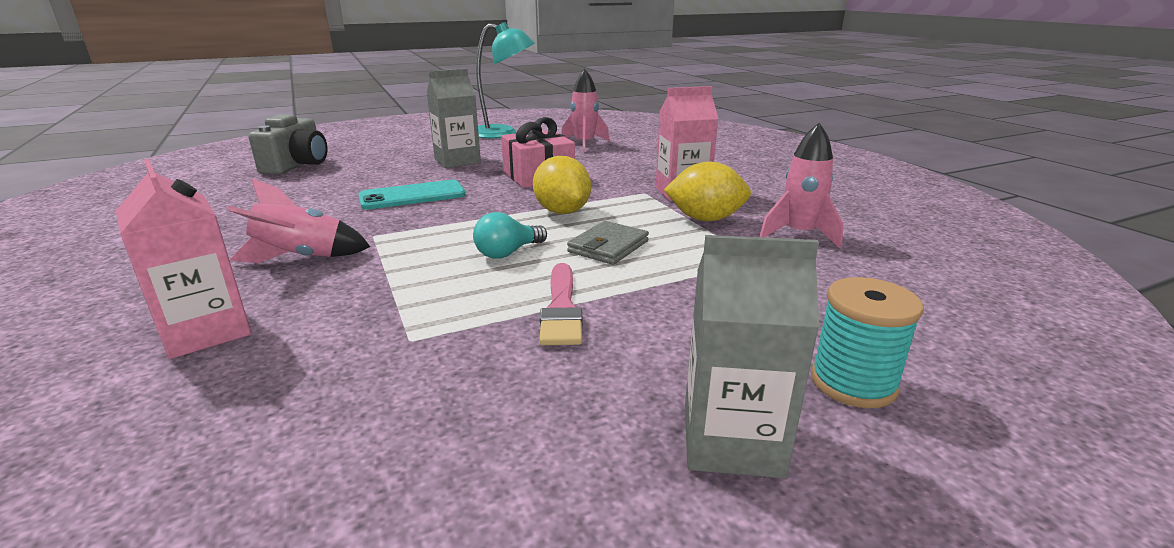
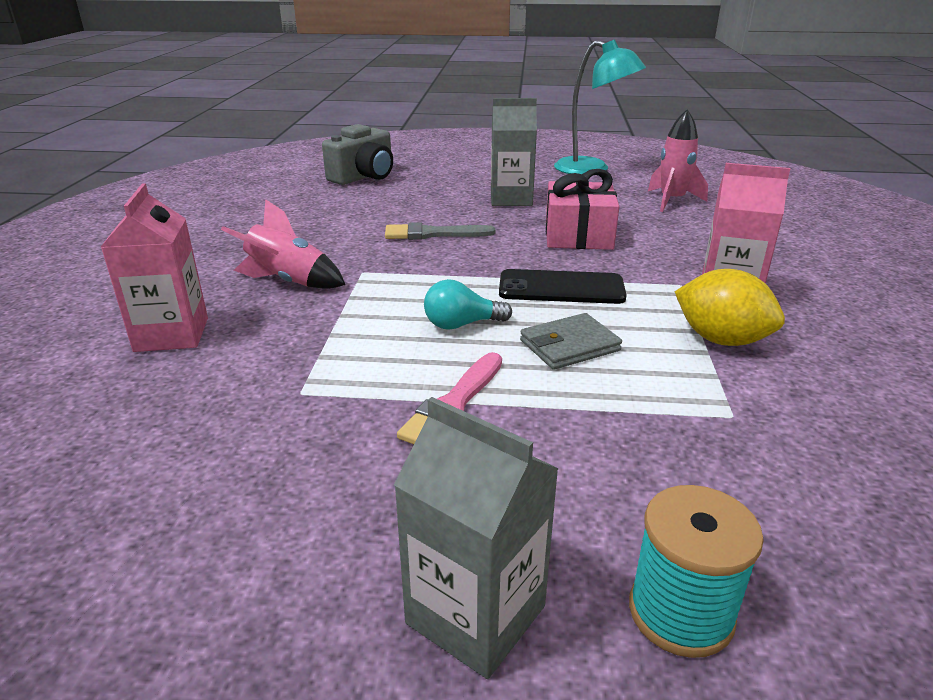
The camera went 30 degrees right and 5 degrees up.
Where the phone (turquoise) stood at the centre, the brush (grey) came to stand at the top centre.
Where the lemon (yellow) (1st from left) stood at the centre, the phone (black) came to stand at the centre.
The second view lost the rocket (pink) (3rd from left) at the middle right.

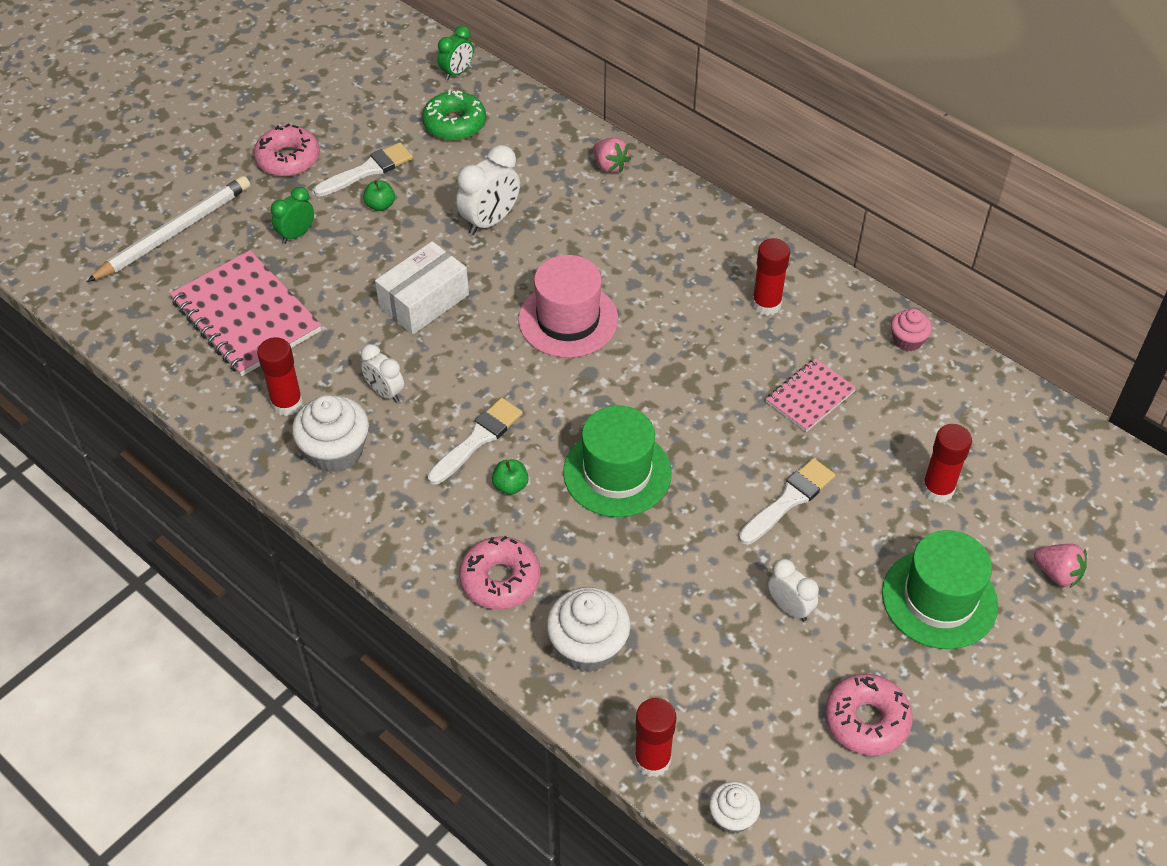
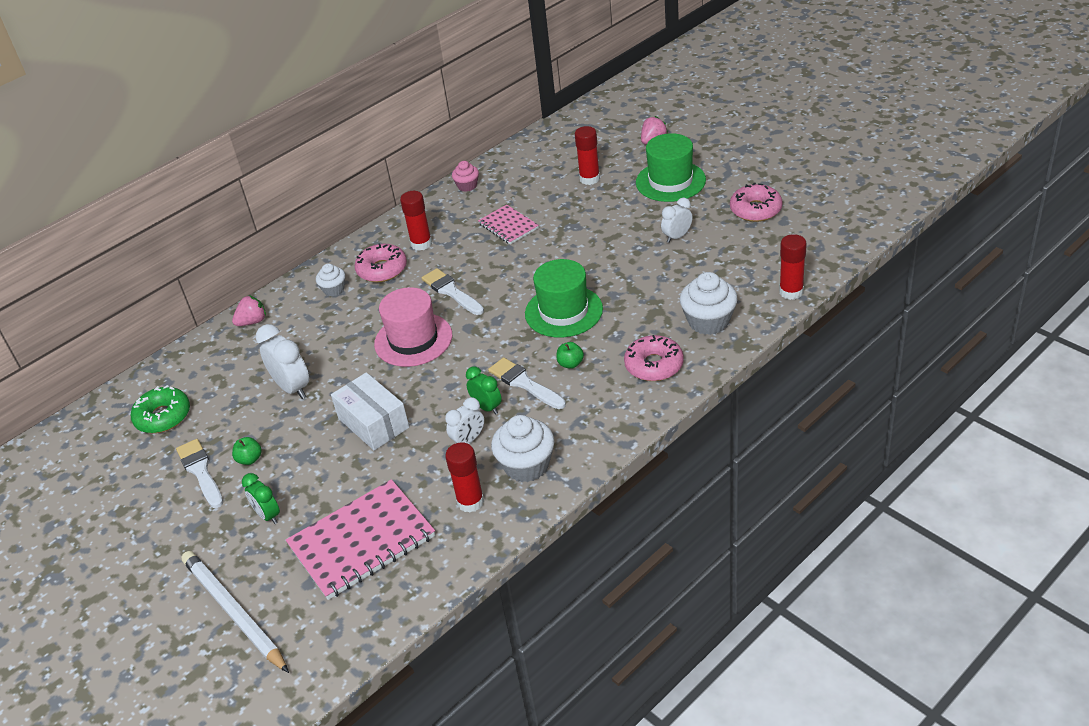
The camera went 80 degrees left and 10 degrees down.
The donut (pink) (1st from left) ended up elsewhere, having gone from the top left to the centre.
The clock (green) (2nd from left) ended up elsewhere, having gone from the top centre to the centre.
The cupcake (white) (3rd from left in the first image) ended up elsewhere, having gone from the bottom centre to the middle left.
The brush (white) (3rd from left in the first image) ended up elsewhere, having gone from the middle right to the centre.

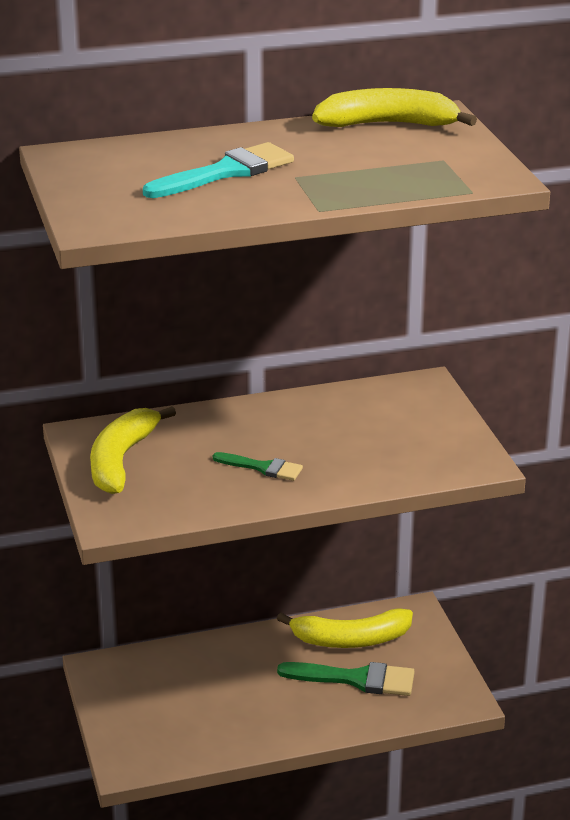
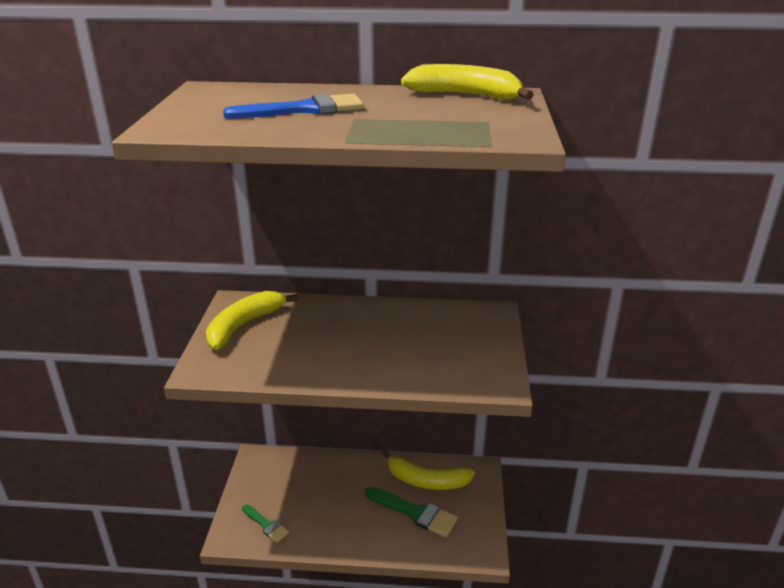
The camera went 20 degrees right and 0 degrees up.
What was the brush (turquoise) at the top centre turned into the brush (blue) at the top centre.
The brush (green) (1st from left) ended up elsewhere, having gone from the centre to the bottom centre.

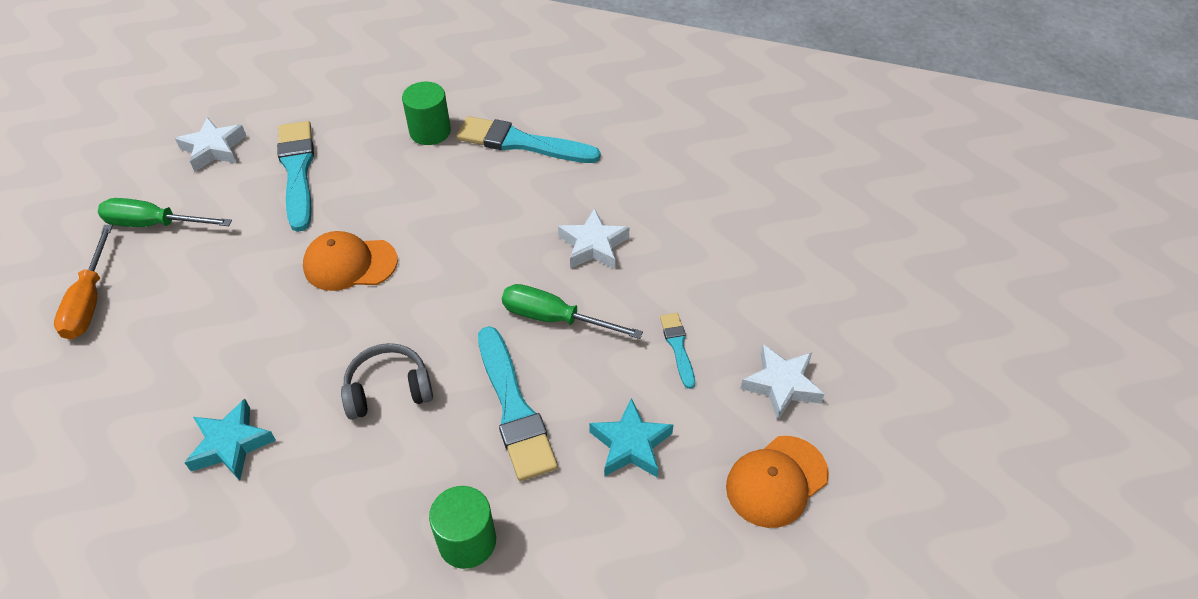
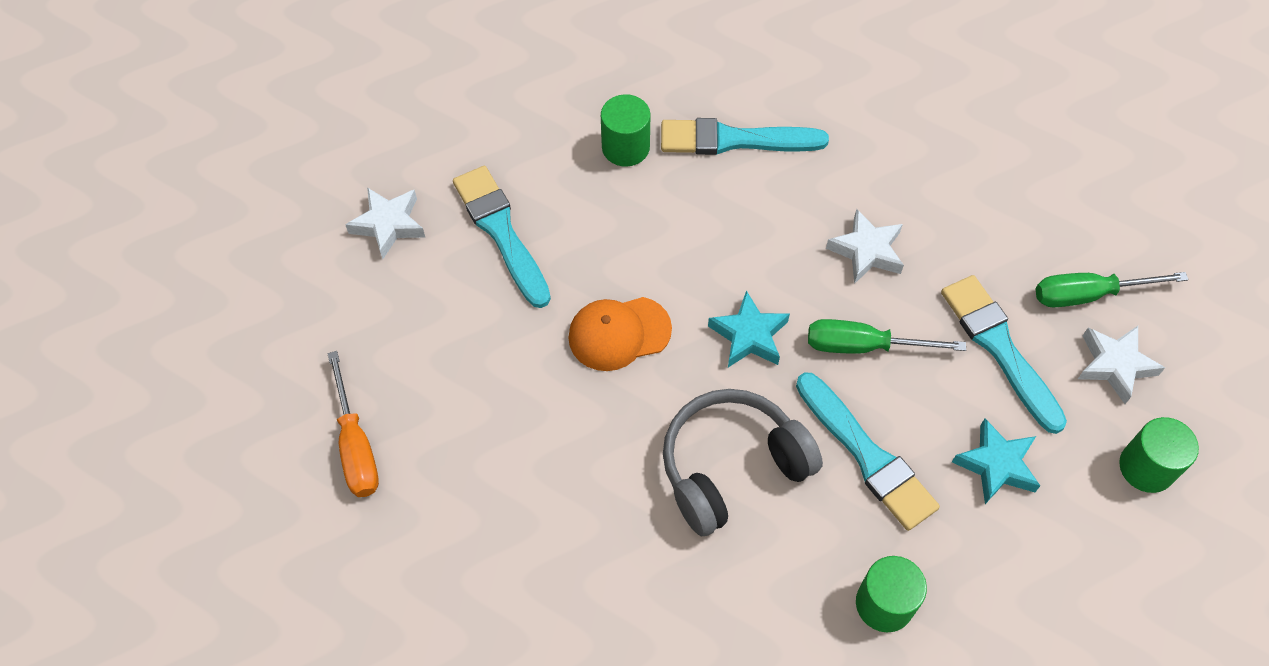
The camera went 15 degrees left and 10 degrees up.
The screwdriver (green) (1st from left in the first image) ended up elsewhere, having gone from the middle left to the middle right.
The star (turquoise) (1st from left) ended up elsewhere, having gone from the bottom left to the centre.
The size of the headphones (grey) at the middle left changed by a factor of 1.58.
The size of the brush (turquoise) (4th from left) at the centre changed by a factor of 1.95.
Where the cap (orange) (2nd from left) stood at the bottom centre, the cylinder (green) (3rd from left) came to stand at the bottom right.

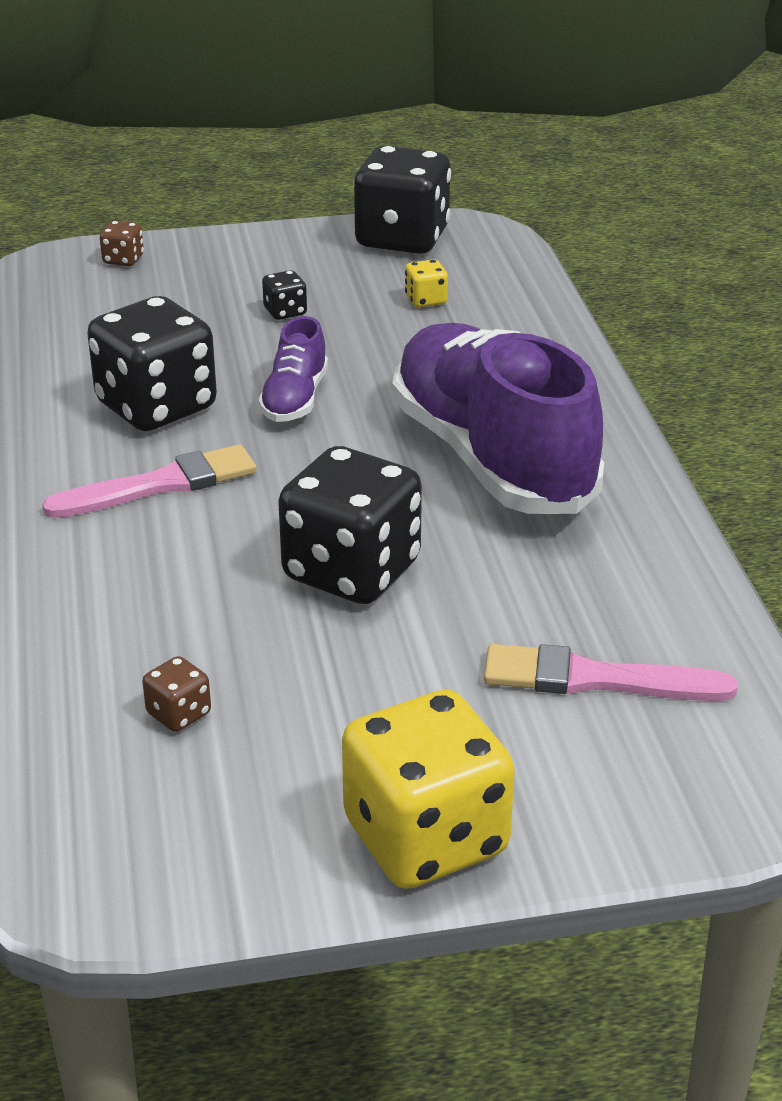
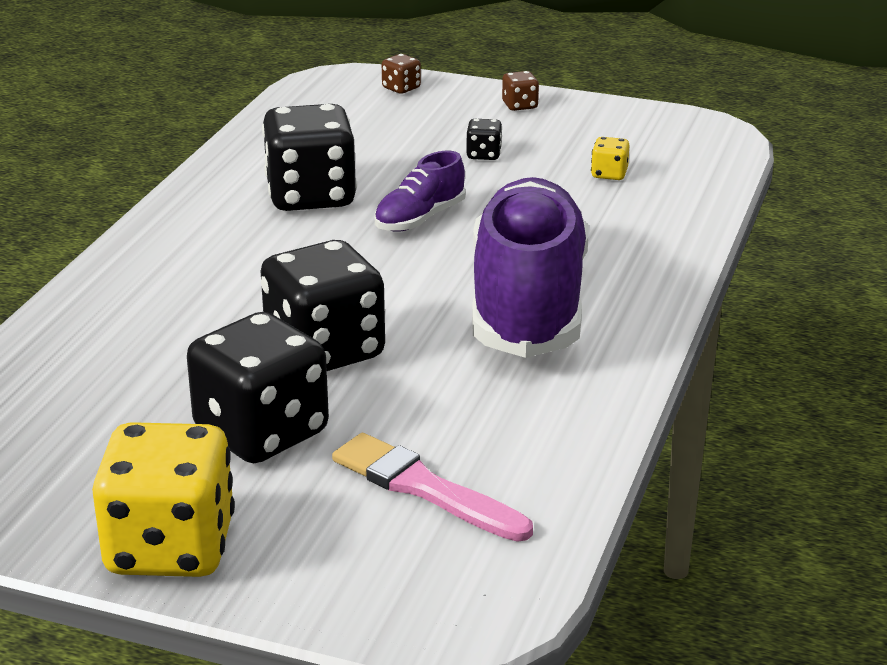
The camera went 30 degrees right and 5 degrees down.
The second view lost the brush (pink) (1st from left) at the middle left.
The dice (brown) (2nd from left) ended up elsewhere, having gone from the middle left to the top centre.
The dice (black) (4th from left in the first image) ended up elsewhere, having gone from the top centre to the middle left.

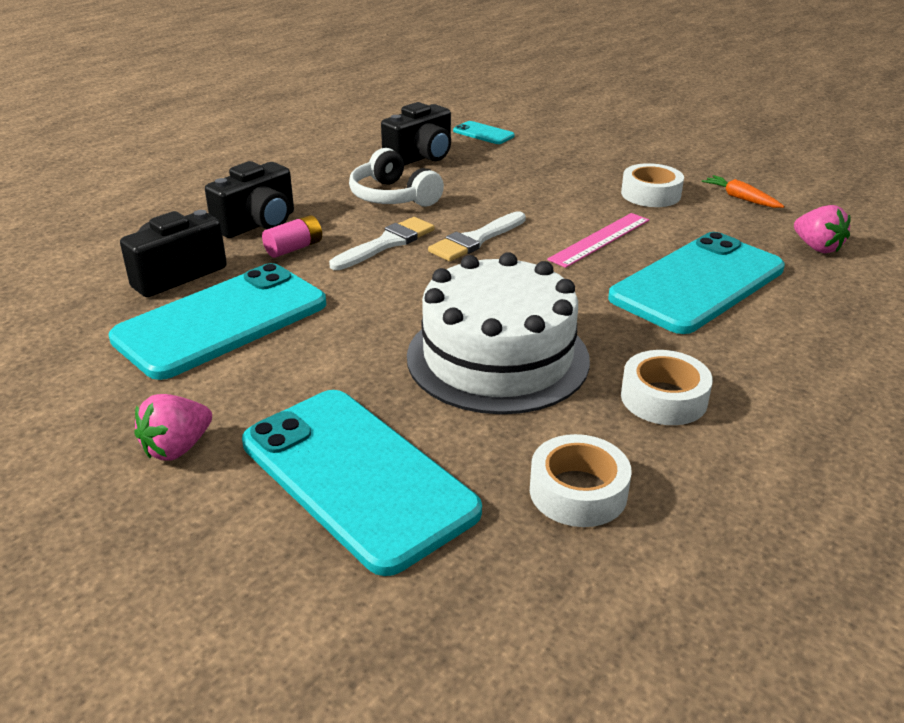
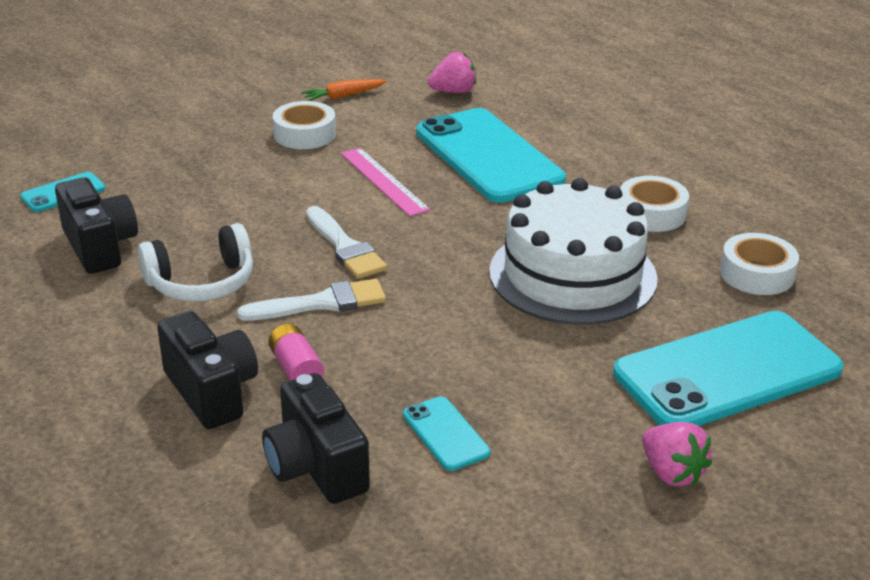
The camera went 75 degrees left and 0 degrees up.
The size of the phone (turquoise) (1st from left in the first image) at the middle left changed by a factor of 0.43.
The brush (white) (1st from left) at the centre ended up facing another way, 105 degrees clockwise from before.

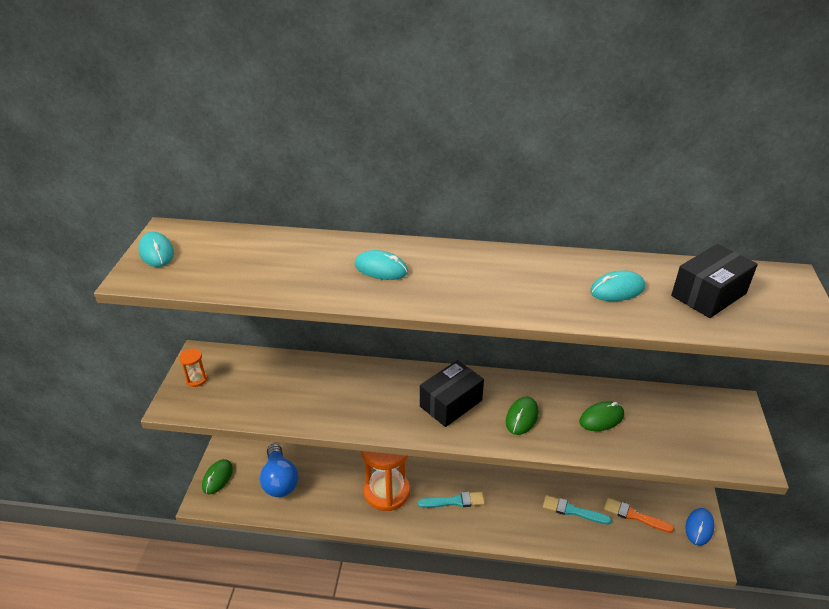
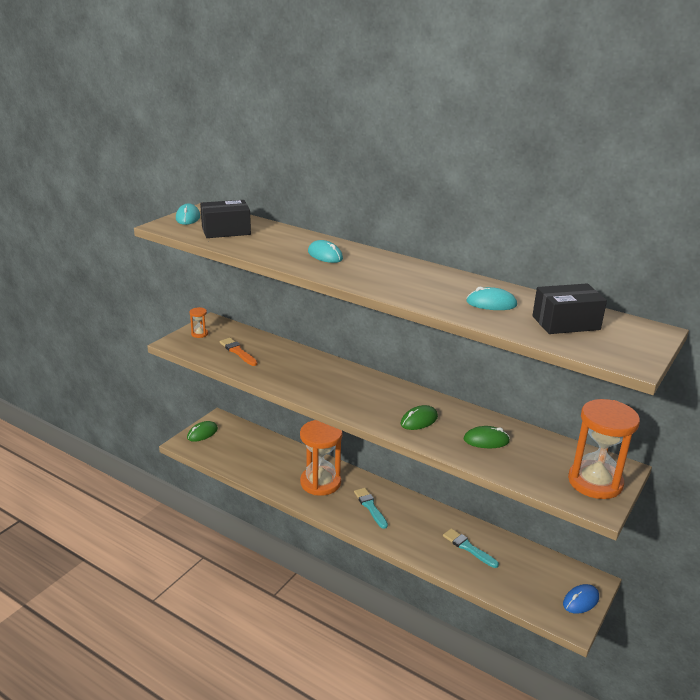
The camera went 25 degrees right and 10 degrees down.
The second view lost the light bulb (blue) at the bottom centre.
The brush (turquoise) (1st from left) at the bottom centre ended up facing another way, 135 degrees counterclockwise from before.
The box (black) (1st from left) ended up elsewhere, having gone from the centre to the top left.
The brush (orange) ended up elsewhere, having gone from the bottom right to the centre.
The second view gained the hourglass (orange) (3rd from left) at the middle right.

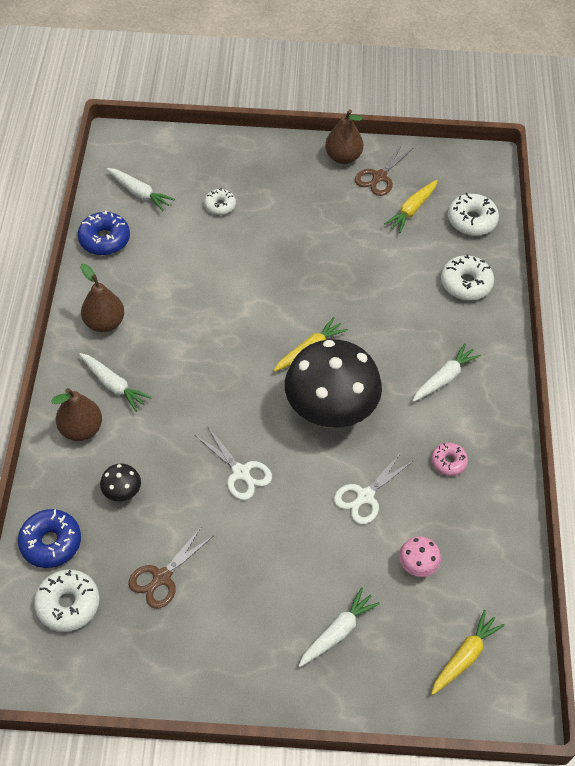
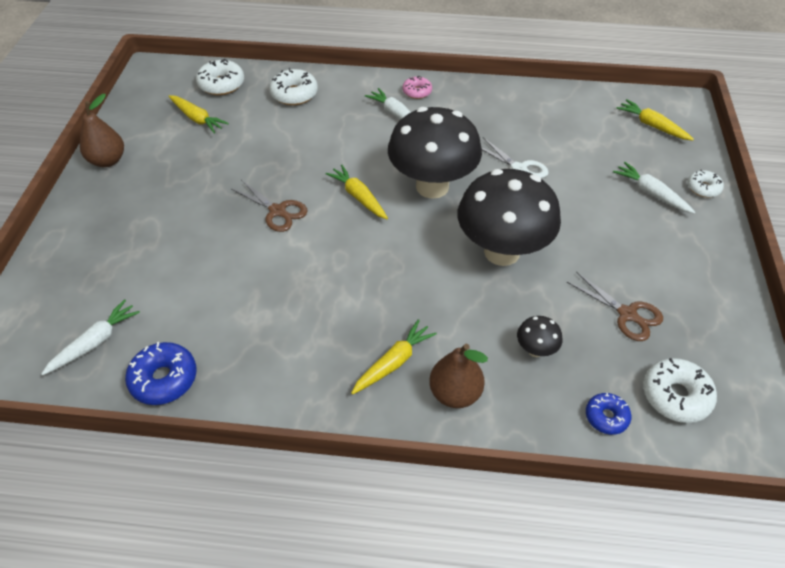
The camera went 85 degrees left and 5 degrees down.
The size of the donut (blue) (1st from left in the first image) at the bottom left changed by a factor of 0.62.
What was the carrot (white) (1st from left) at the middle left turned into the carrot (yellow) (3rd from left) at the centre.
The second view lost the pear (brown) (2nd from left) at the middle left.
Where the scissors (white) (1st from left) stood at the centre, the mushroom (black) (2nd from left) came to stand at the centre.
The donut (white) (2nd from left in the first image) ended up elsewhere, having gone from the top centre to the top right.
The scissors (brown) (2nd from left in the first image) ended up elsewhere, having gone from the top right to the centre.
The second view lost the mushroom (pink) at the bottom right.
The donut (pink) ended up elsewhere, having gone from the middle right to the top centre.

